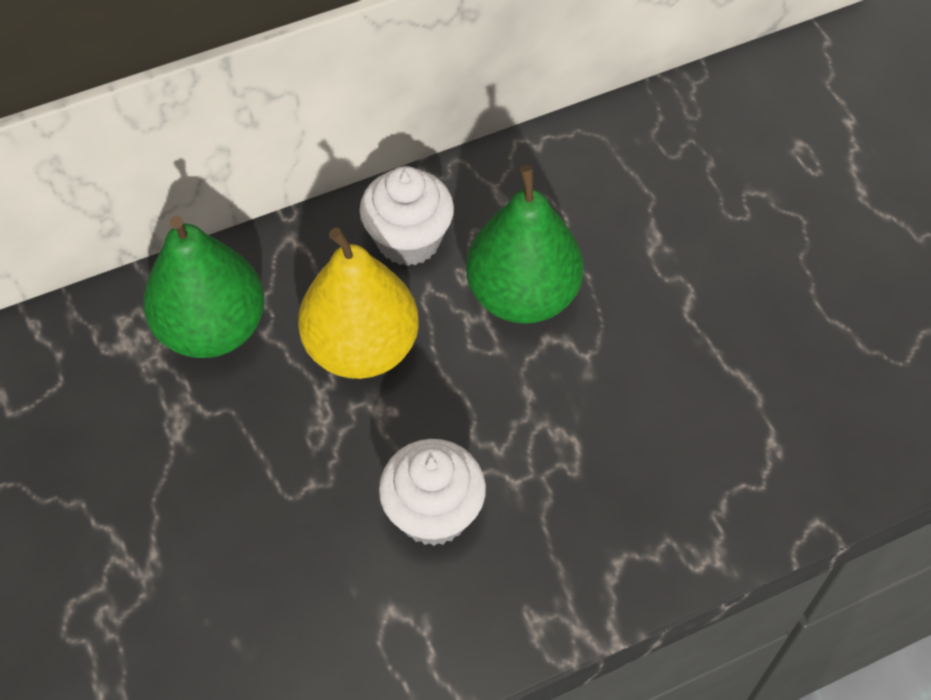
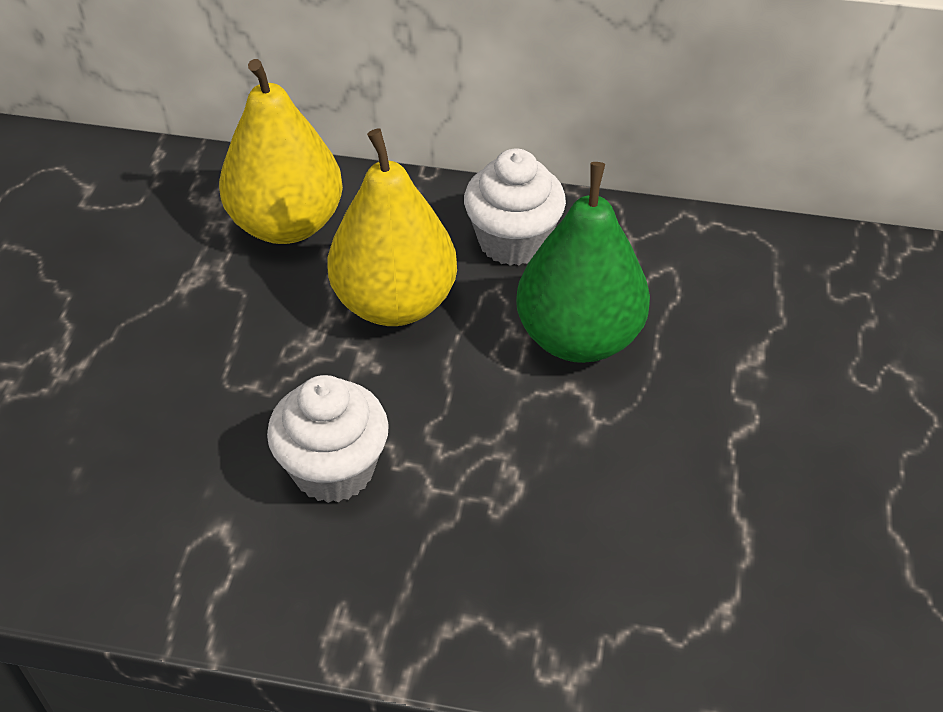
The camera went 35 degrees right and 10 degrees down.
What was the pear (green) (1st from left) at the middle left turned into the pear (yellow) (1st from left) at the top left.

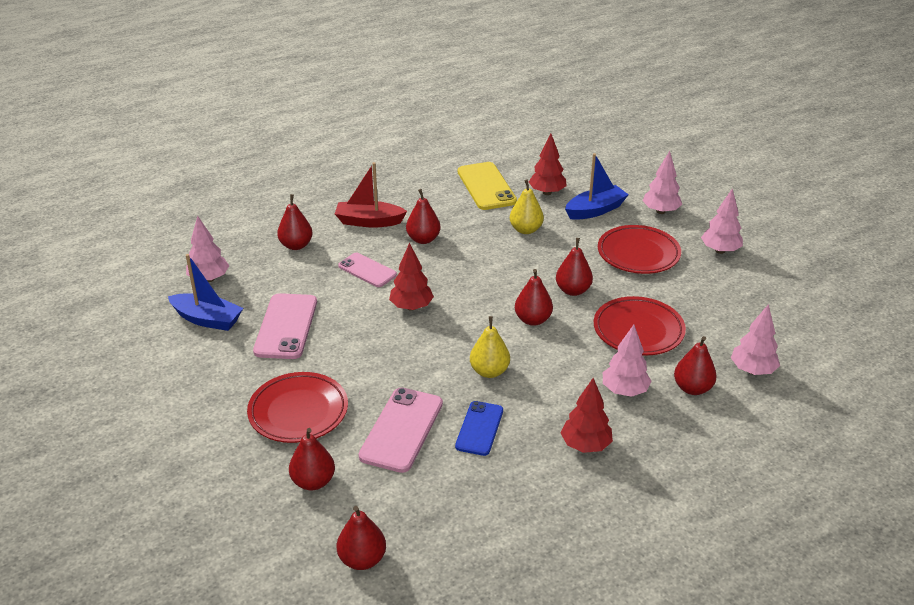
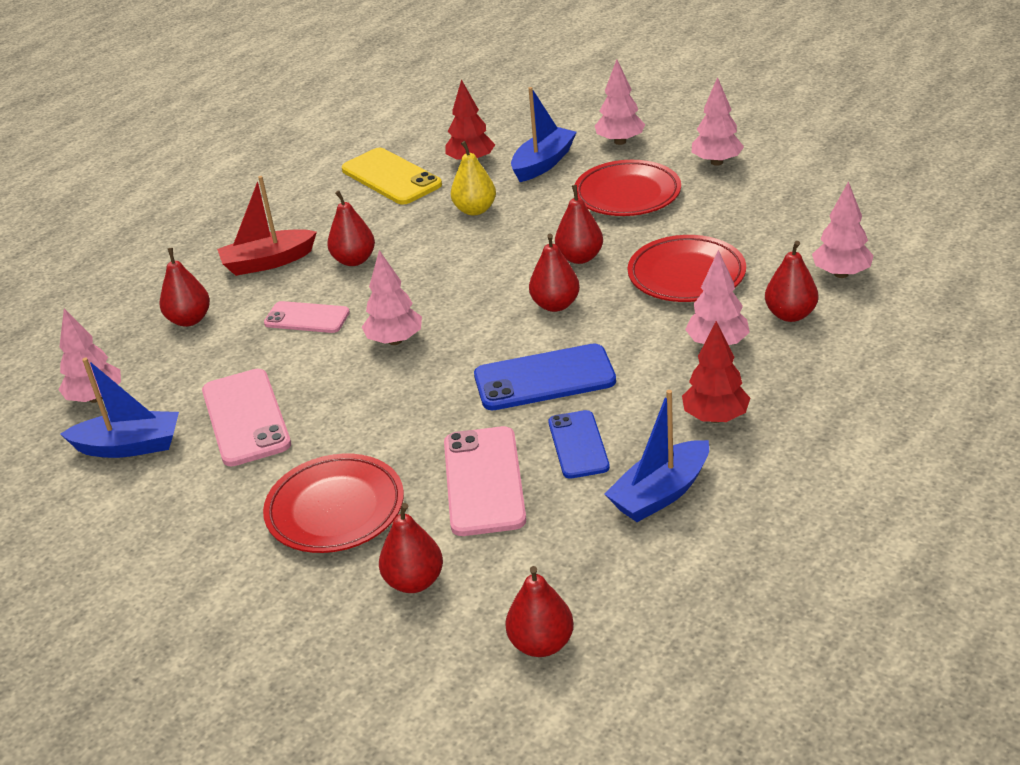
The camera went 20 degrees left and 0 degrees up.
What was the tree (red) (1st from left) at the centre turned into the tree (pink) (2nd from left) at the centre.
Where the pear (yellow) (1st from left) stood at the centre, the phone (blue) (1st from left) came to stand at the centre.
The second view gained the boat (blue) (3rd from left) at the centre.

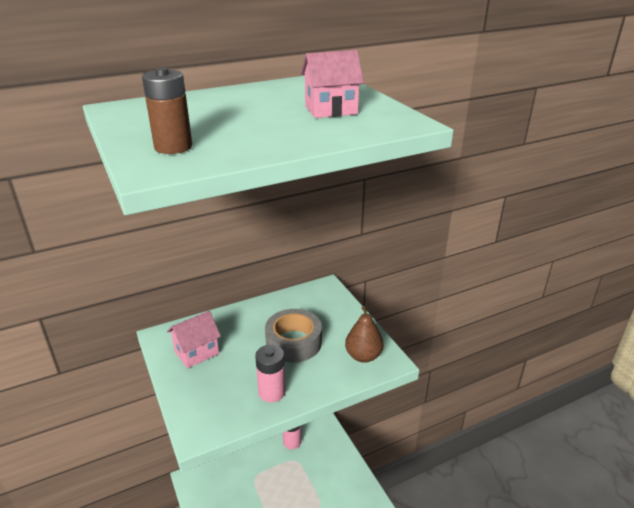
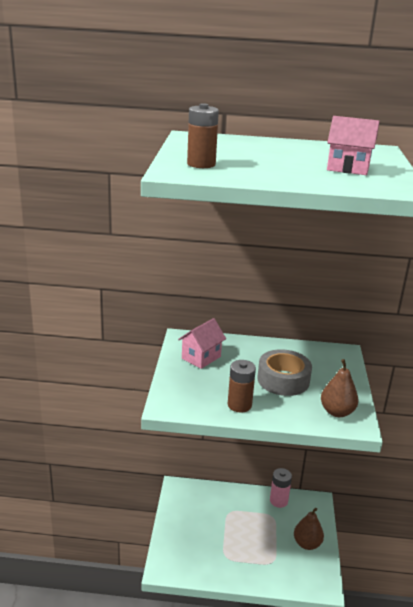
The camera went 30 degrees right and 5 degrees down.
The house (pink) (1st from left) at the bottom left ended up facing another way, 45 degrees counterclockwise from before.
What was the battery (pink) (1st from left) at the bottom centre turned into the battery (brown) (2nd from left) at the centre.
The second view gained the pear (brown) (1st from left) at the bottom right.

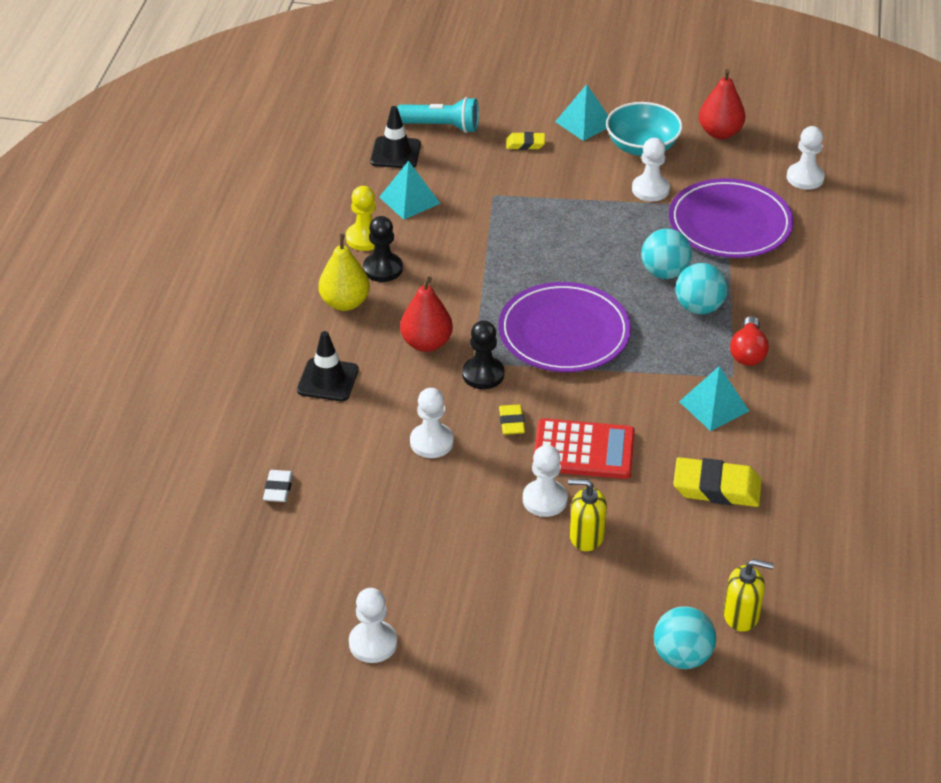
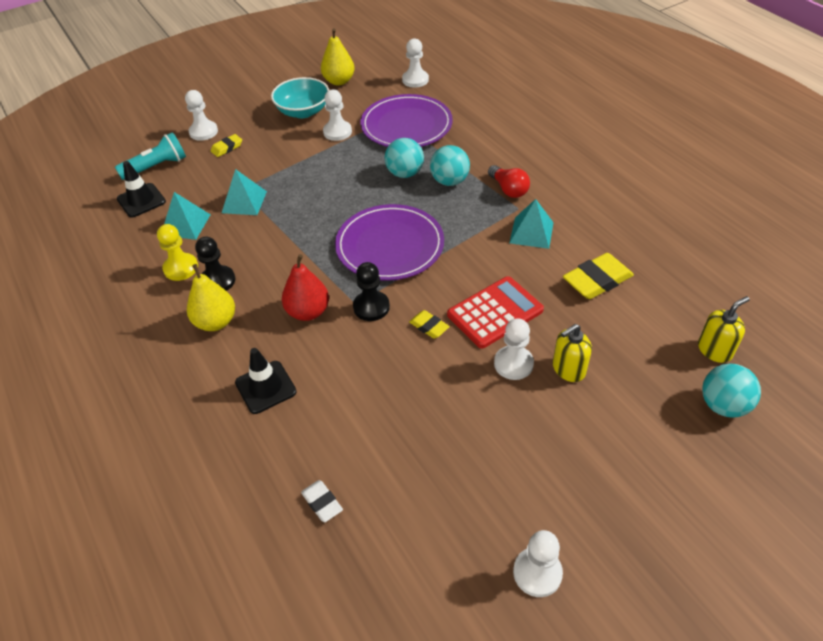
The camera went 40 degrees left and 5 degrees up.
The pawn (white) (2nd from left in the first image) ended up elsewhere, having gone from the centre to the top left.
The pyramid (turquoise) (2nd from left) ended up elsewhere, having gone from the top centre to the top left.
What was the pear (red) (2nd from left) at the top right turned into the pear (yellow) (2nd from left) at the top centre.

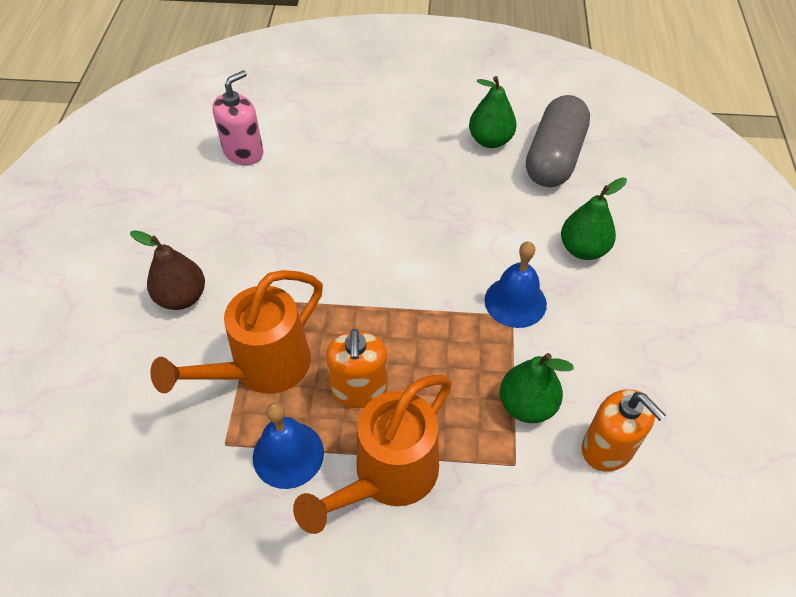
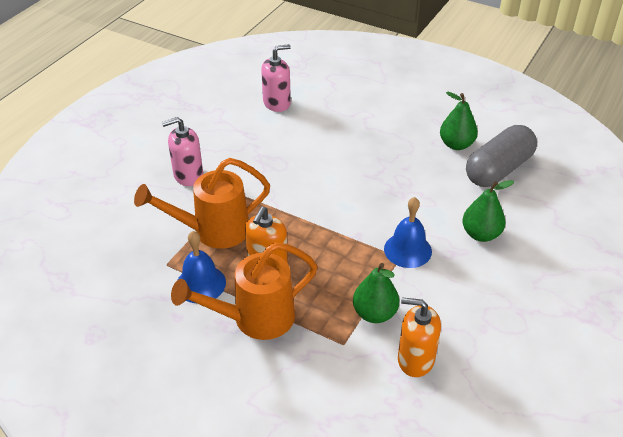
The camera went 25 degrees right and 10 degrees down.
Where the pear (brown) stood at the middle left, the soap dispenser (pink) (1st from left) came to stand at the middle left.
The soap dispenser (orange) (2nd from left) at the bottom right ended up facing another way, 120 degrees clockwise from before.

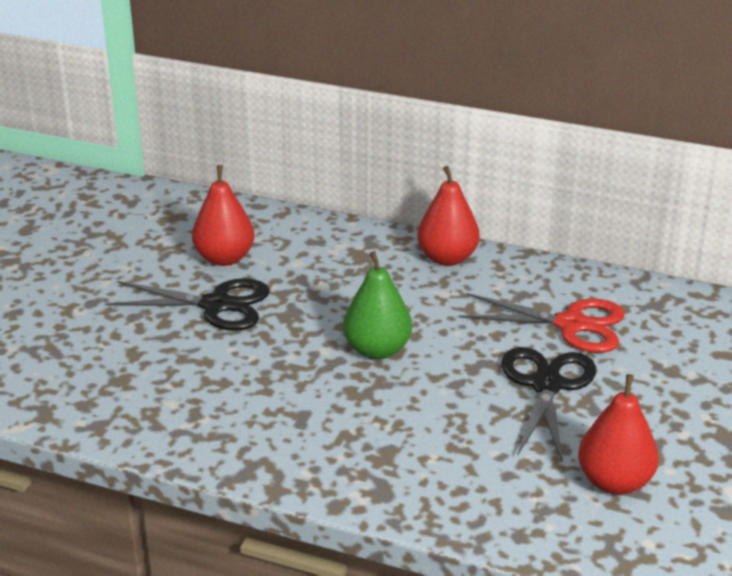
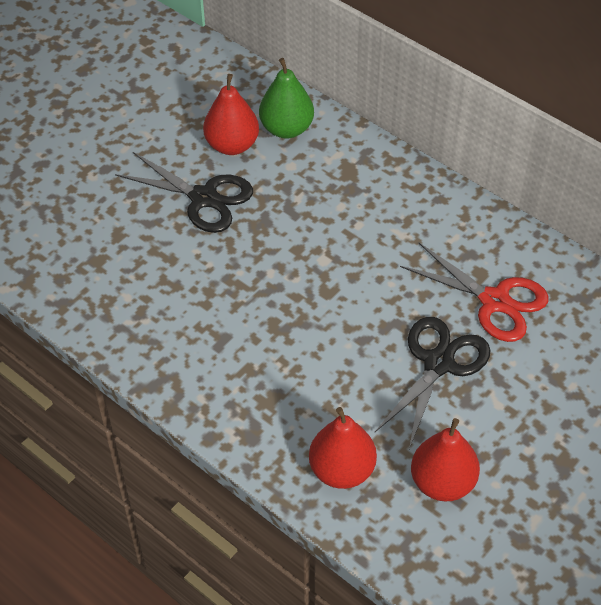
The camera went 20 degrees right and 20 degrees up.
The pear (green) ended up elsewhere, having gone from the centre to the top centre.
The pear (red) (2nd from left) ended up elsewhere, having gone from the centre to the bottom centre.

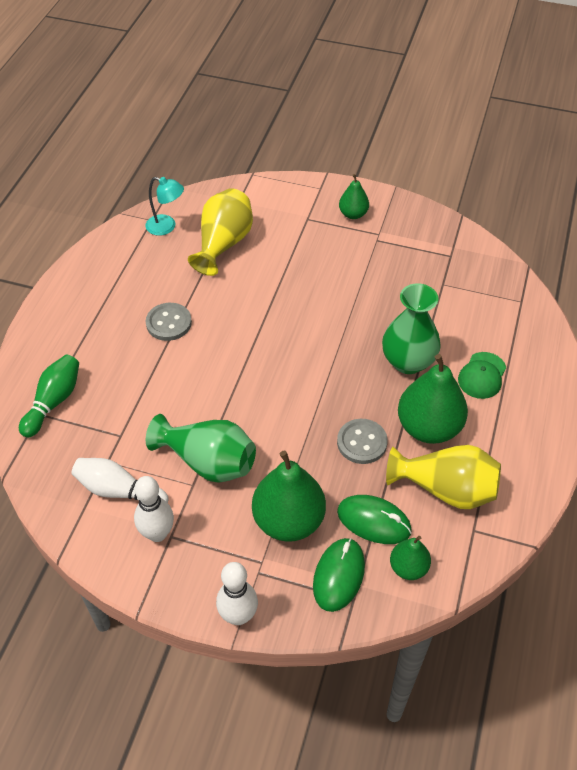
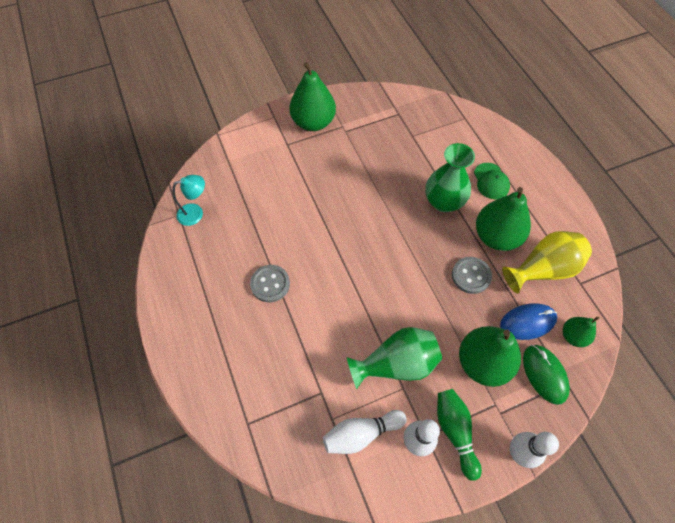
The camera went 40 degrees left and 10 degrees up.
The bowling pin (green) ended up elsewhere, having gone from the middle left to the bottom right.
The second view lost the vase (yellow) (1st from left) at the top centre.
What was the mouse (green) (2nd from left) at the bottom centre turned into the mouse (blue) at the middle right.
The size of the pear (green) (2nd from left in the first image) at the top centre changed by a factor of 1.86.

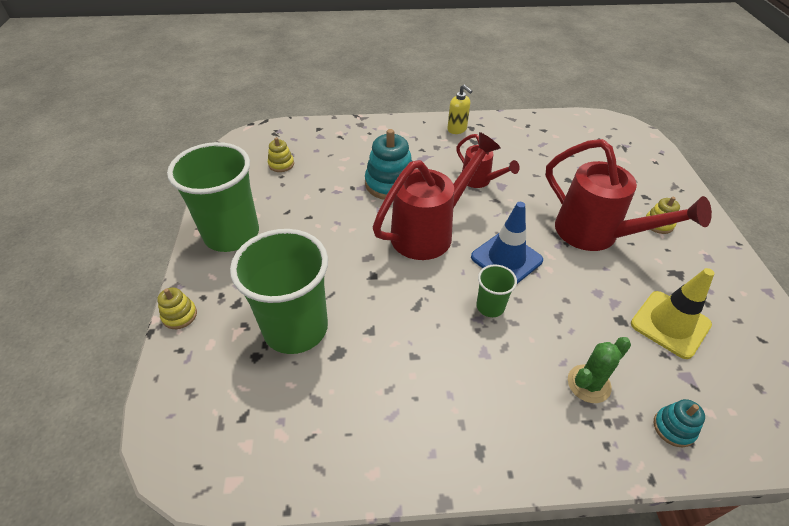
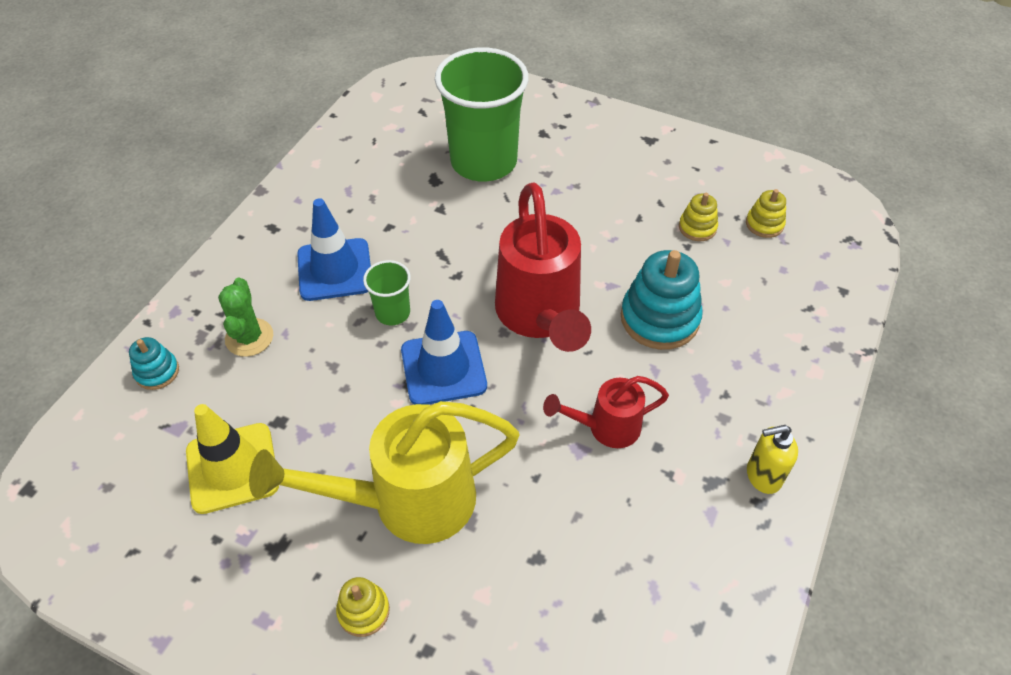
The camera went 120 degrees right and 5 degrees up.
The stacking toy (yellow) (1st from left in the first image) ended up elsewhere, having gone from the middle left to the top right.
The second view lost the cup (green) (1st from left) at the middle left.
What was the watering can (red) (3rd from left) at the middle right turned into the watering can (yellow) at the bottom centre.
The second view gained the traffic cone (blue) (1st from left) at the middle left.

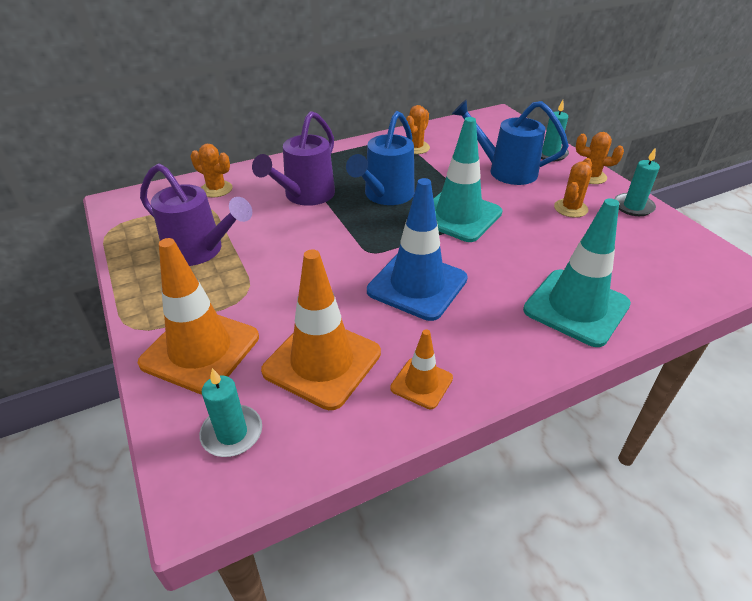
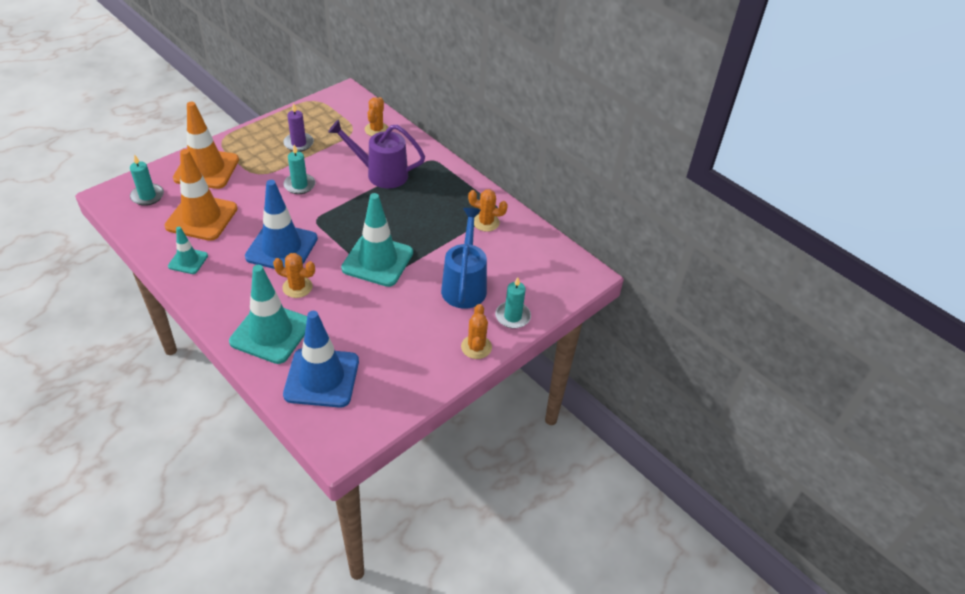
The camera went 70 degrees right and 5 degrees up.
Where the watering can (purple) (1st from left) stood at the middle left, the candle (purple) came to stand at the top left.
The second view lost the watering can (blue) (1st from left) at the top centre.
What was the traffic cone (orange) (3rd from left) at the centre turned into the traffic cone (turquoise) (1st from left) at the middle left.
The cactus (orange) (3rd from left in the first image) ended up elsewhere, having gone from the top right to the middle left.
The candle (turquoise) (3rd from left in the first image) ended up elsewhere, having gone from the top right to the top left.
The second view gained the traffic cone (blue) (2nd from left) at the middle left.

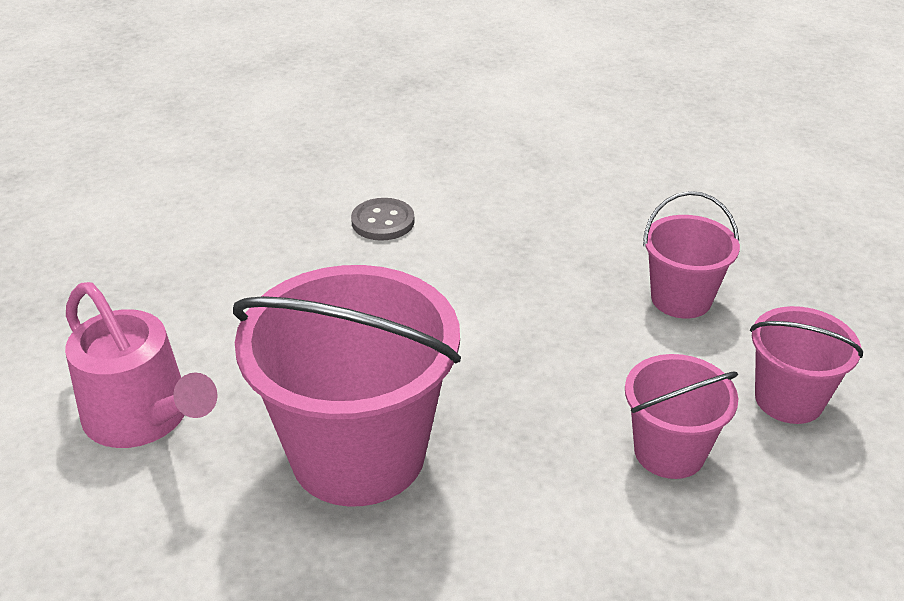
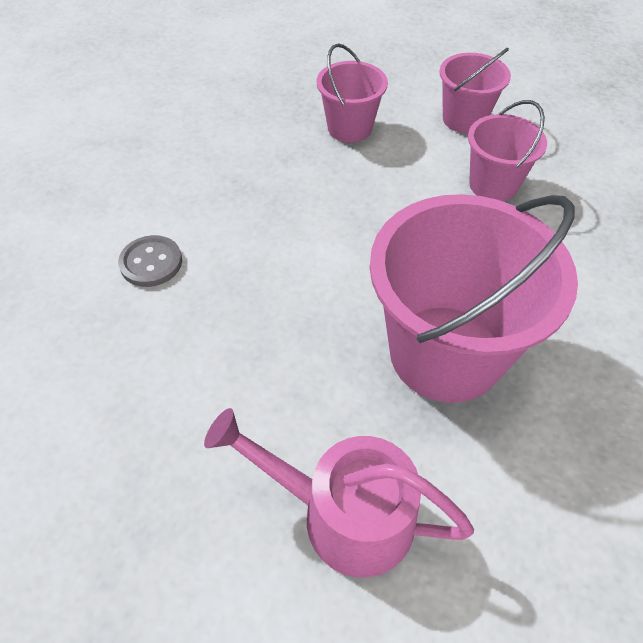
The camera went 70 degrees left and 15 degrees up.
The watering can (pink) at the middle left ended up facing another way, 135 degrees counterclockwise from before.

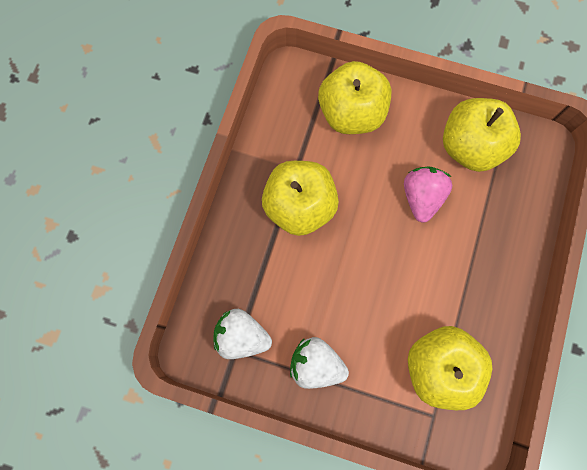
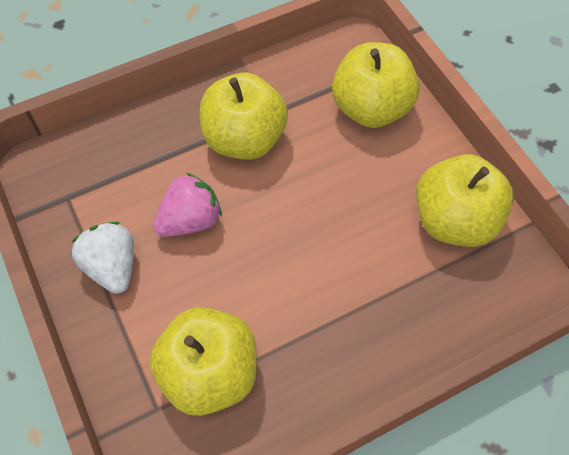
The camera went 45 degrees right and 15 degrees down.
The second view lost the strawberry (white) (1st from left) at the bottom centre.
The strawberry (pink) ended up elsewhere, having gone from the middle right to the middle left.

